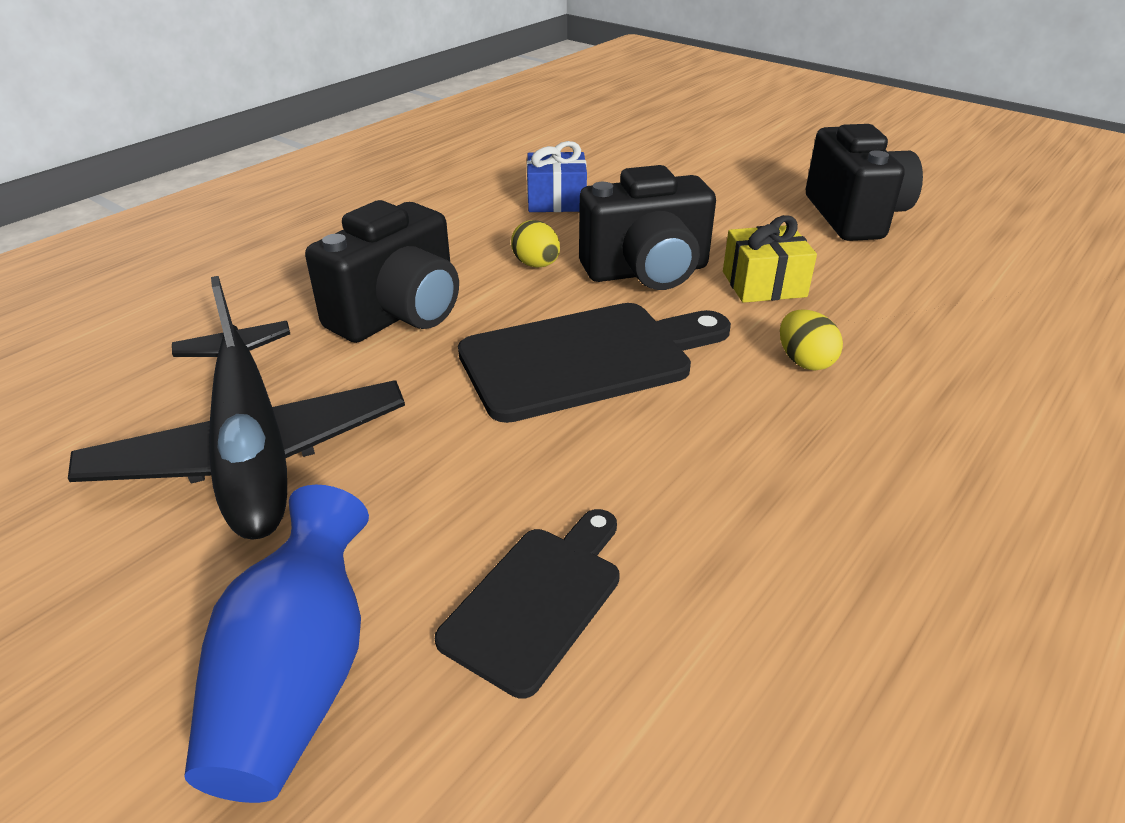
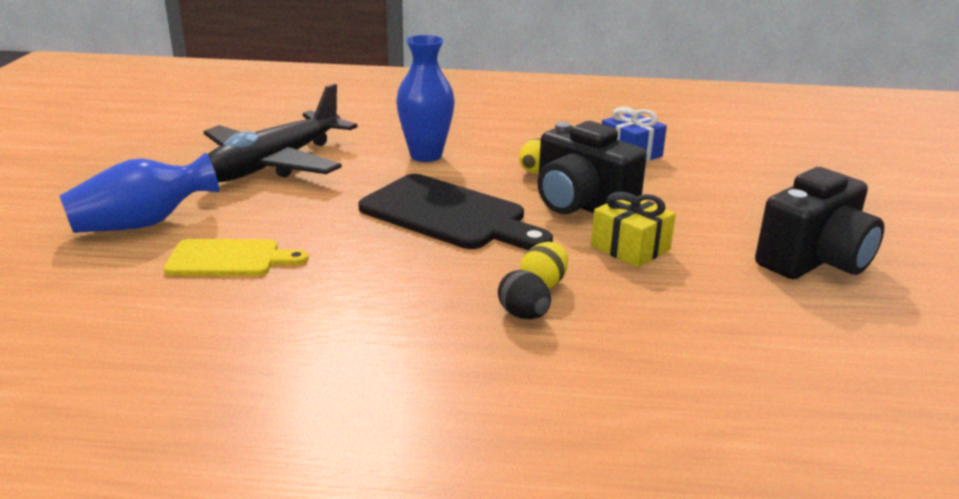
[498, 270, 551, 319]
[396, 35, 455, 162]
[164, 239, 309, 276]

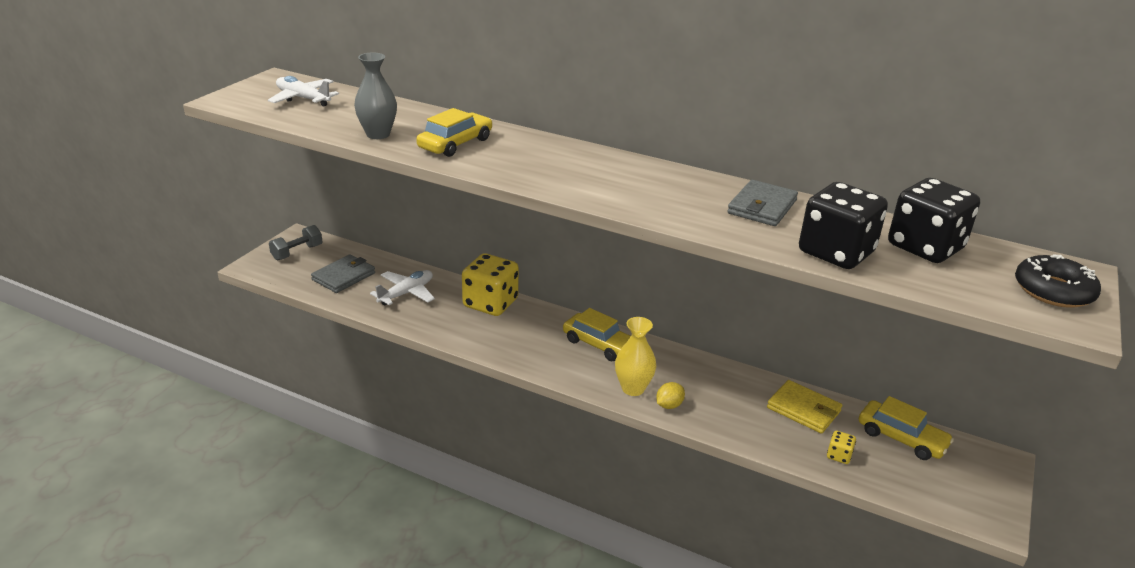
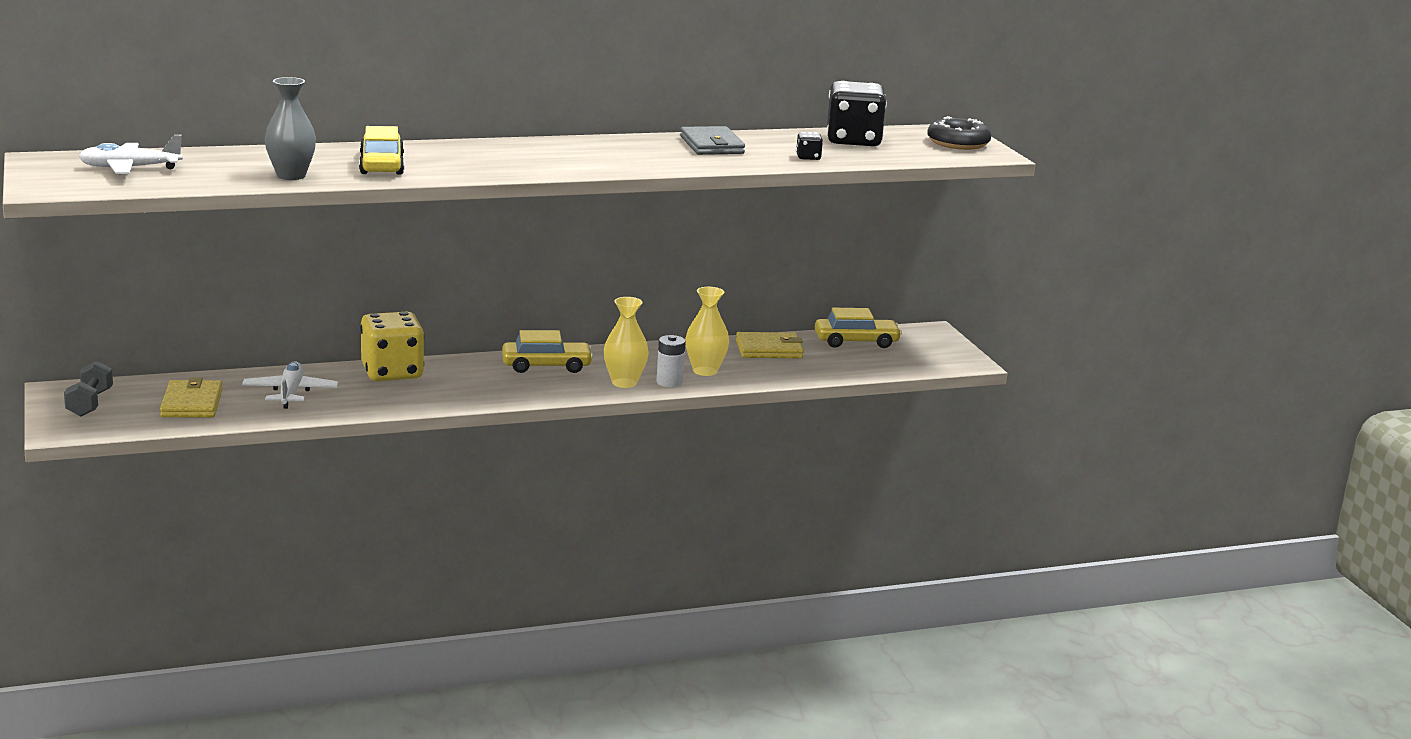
[827, 431, 856, 464] (first image)
[685, 287, 729, 376]
[657, 335, 686, 387]
[160, 377, 223, 418]
[796, 132, 823, 160]

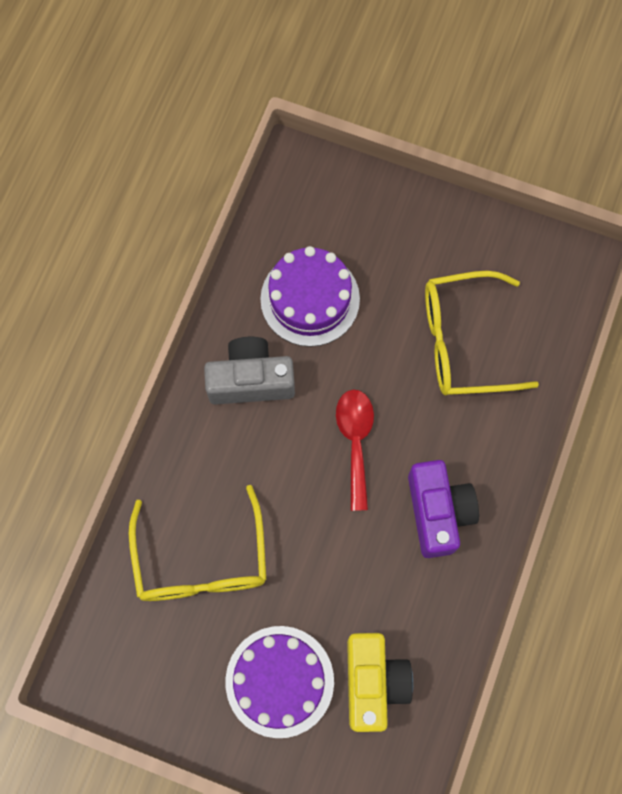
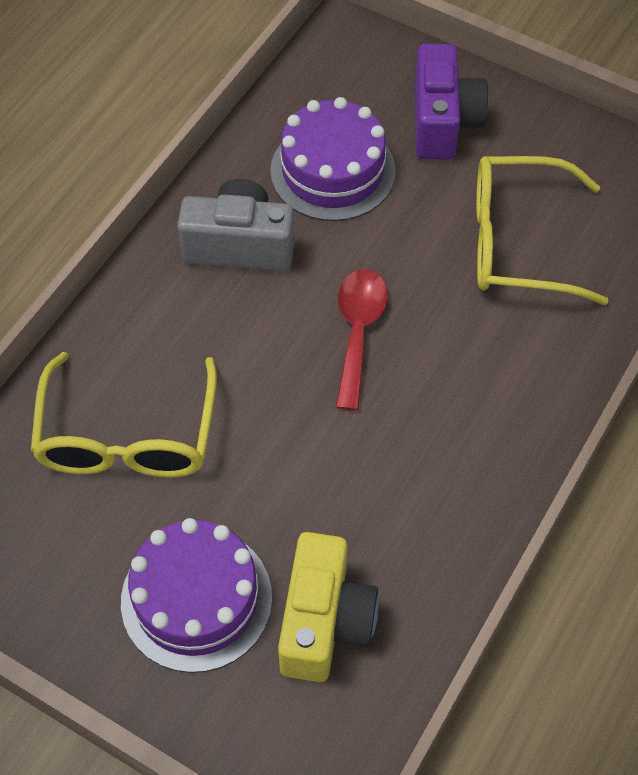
[415, 44, 489, 160]

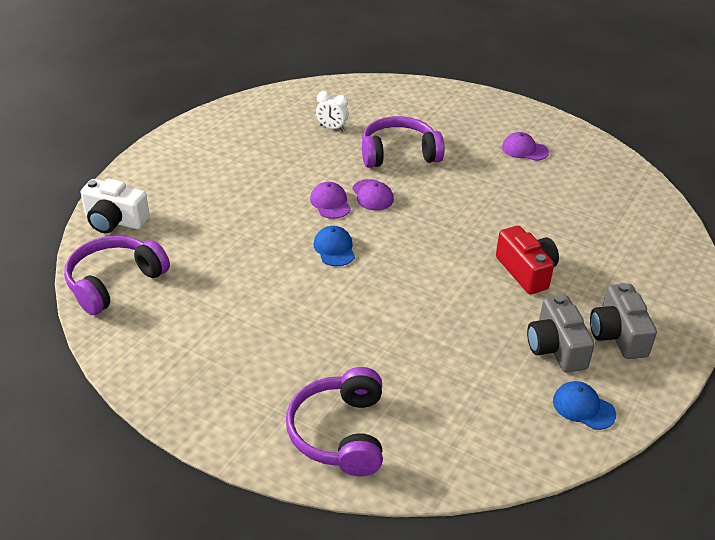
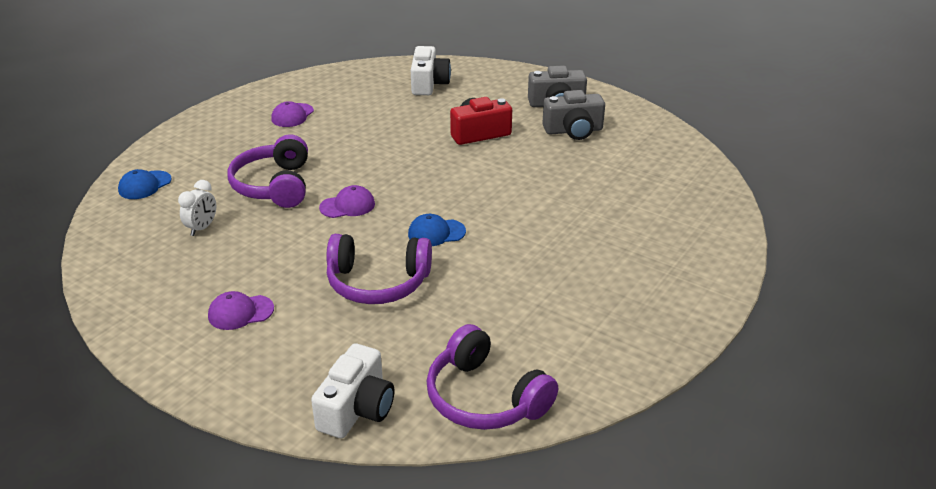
[411, 46, 451, 95]
[326, 234, 432, 304]
[208, 291, 274, 330]
[118, 169, 172, 199]

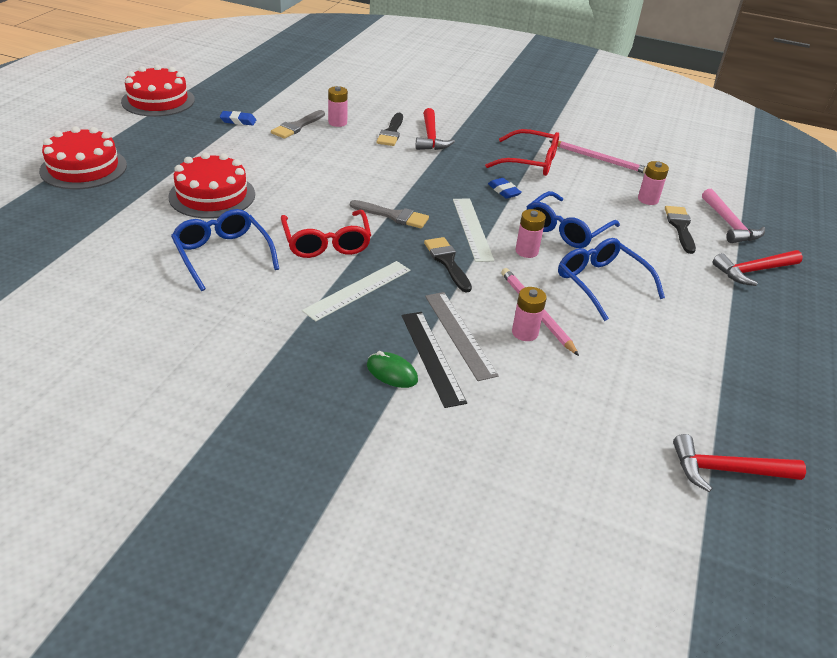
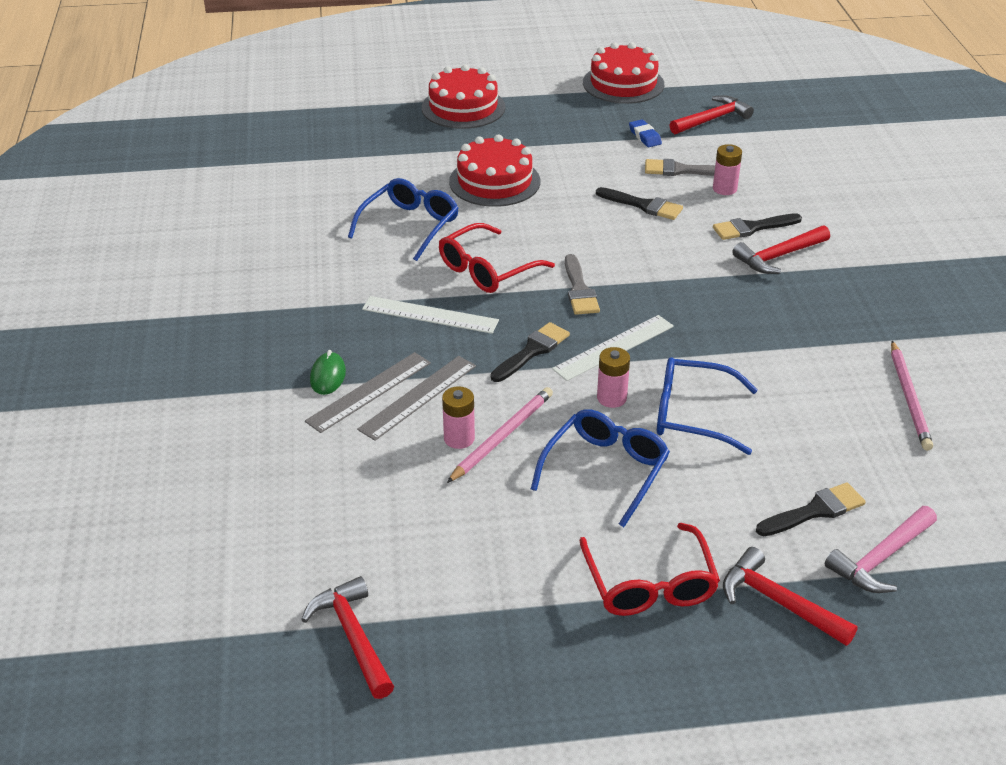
[488, 178, 522, 199] (first image)
[638, 161, 669, 205] (first image)
[596, 187, 683, 220]
[669, 95, 754, 134]
[579, 523, 720, 616]
[305, 352, 431, 433]

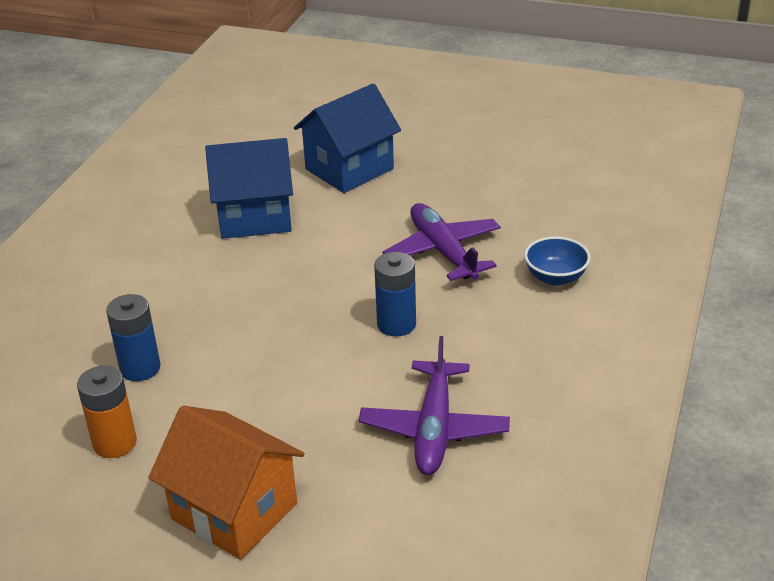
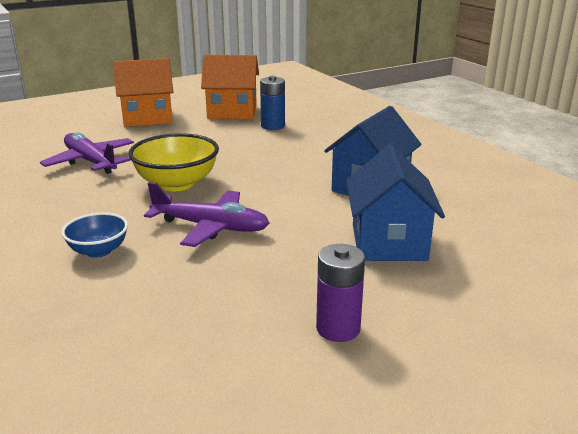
[316, 244, 365, 342]
[201, 55, 259, 119]
[128, 133, 219, 191]

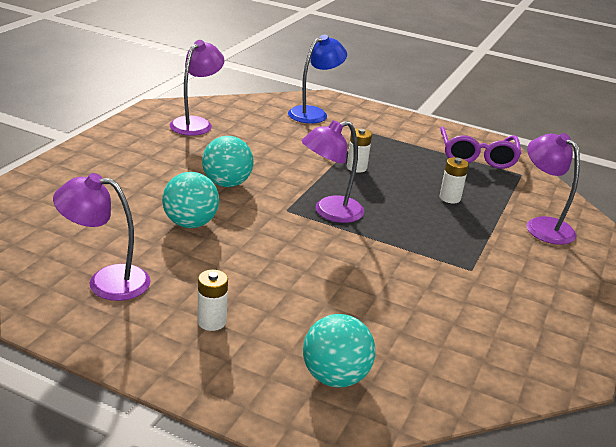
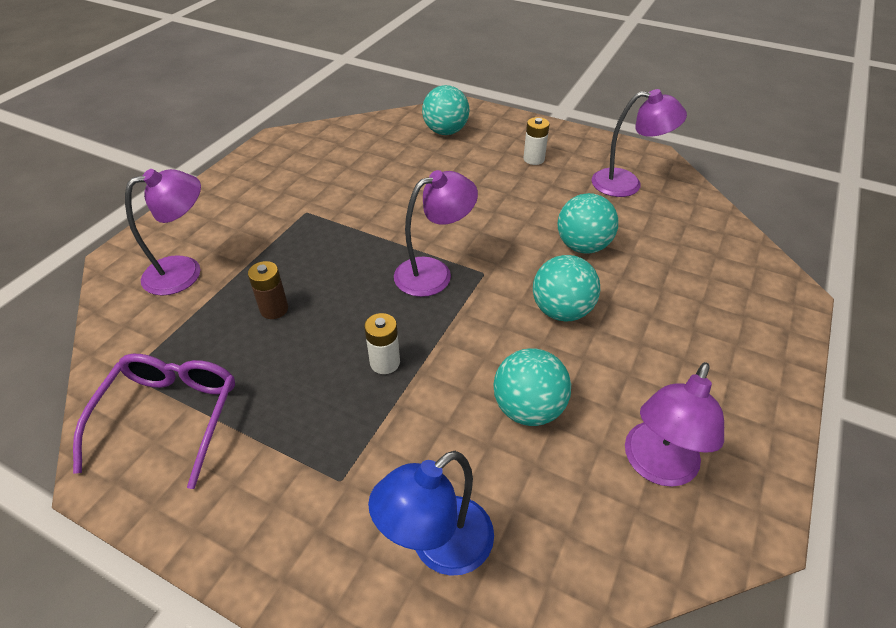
[494, 348, 571, 426]
[248, 261, 288, 319]
[125, 169, 201, 296]

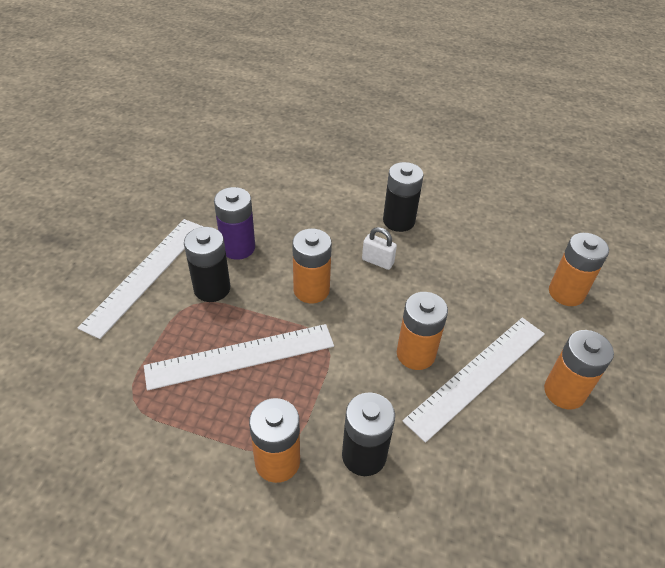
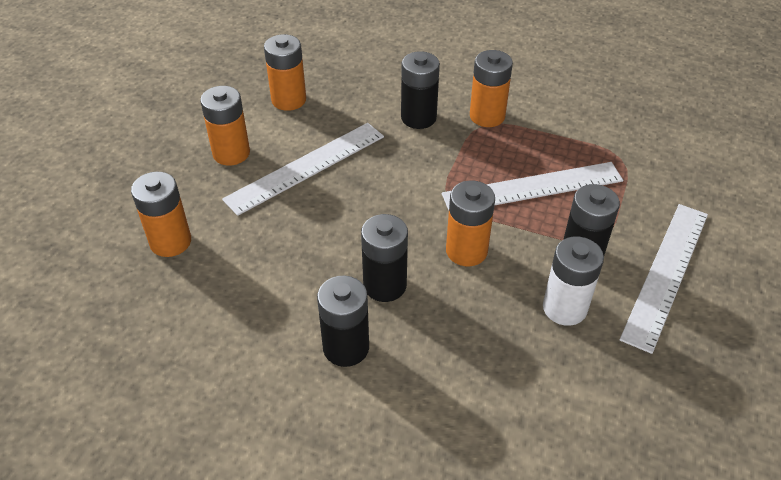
[264, 34, 306, 111]
[361, 214, 408, 302]
[543, 237, 604, 326]

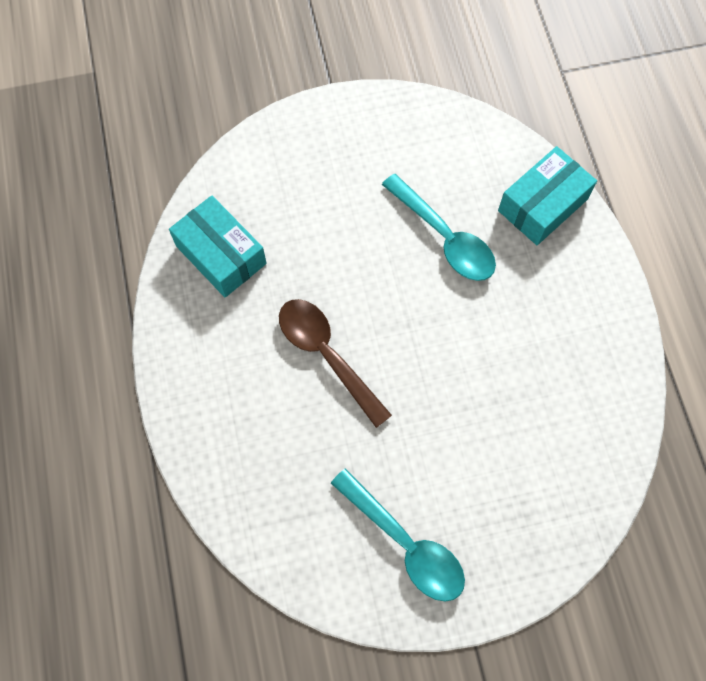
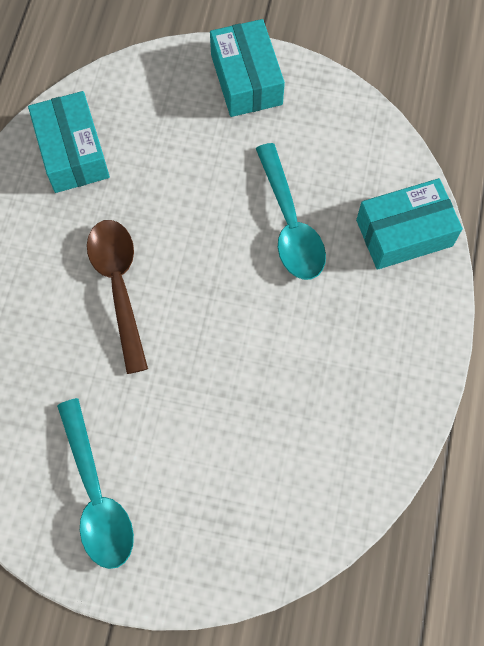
[210, 19, 285, 117]

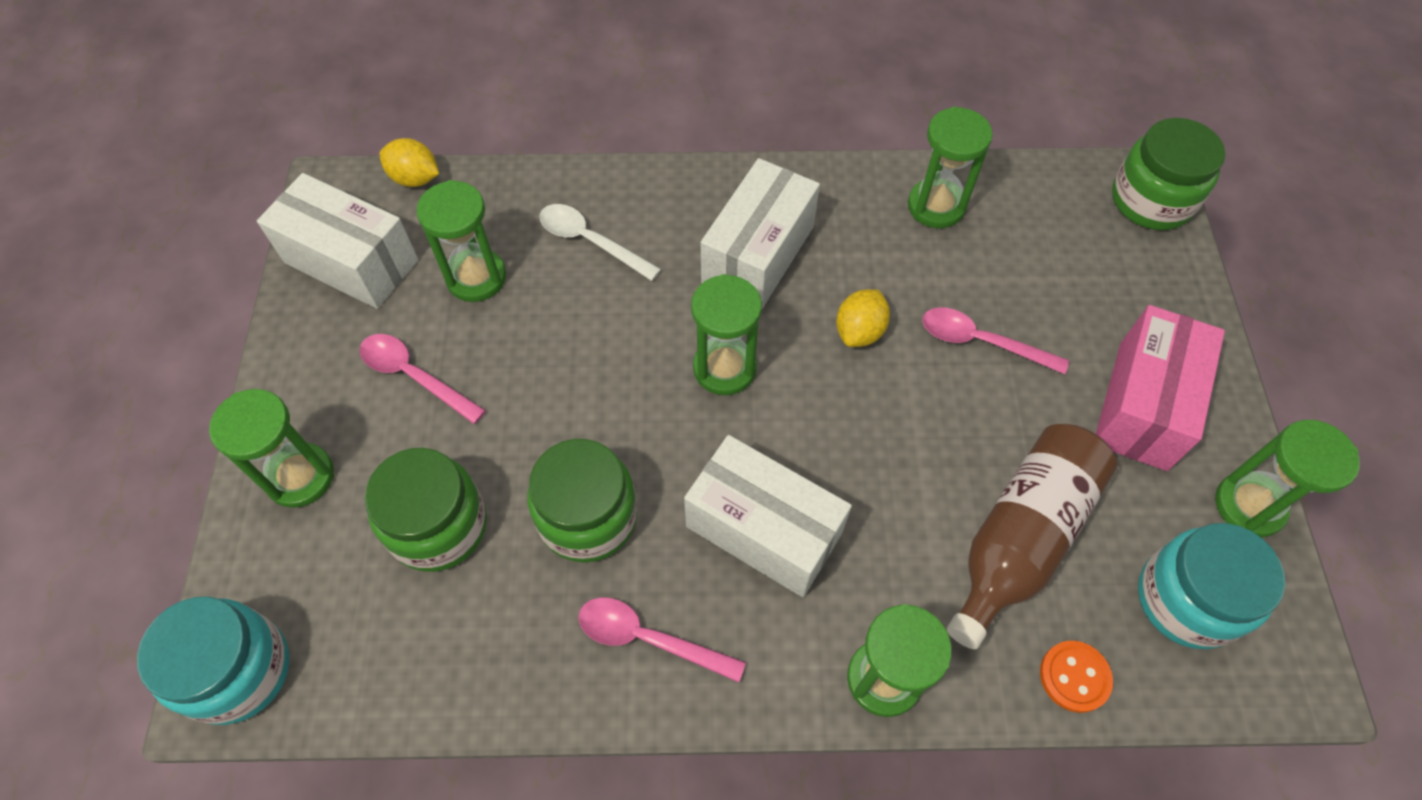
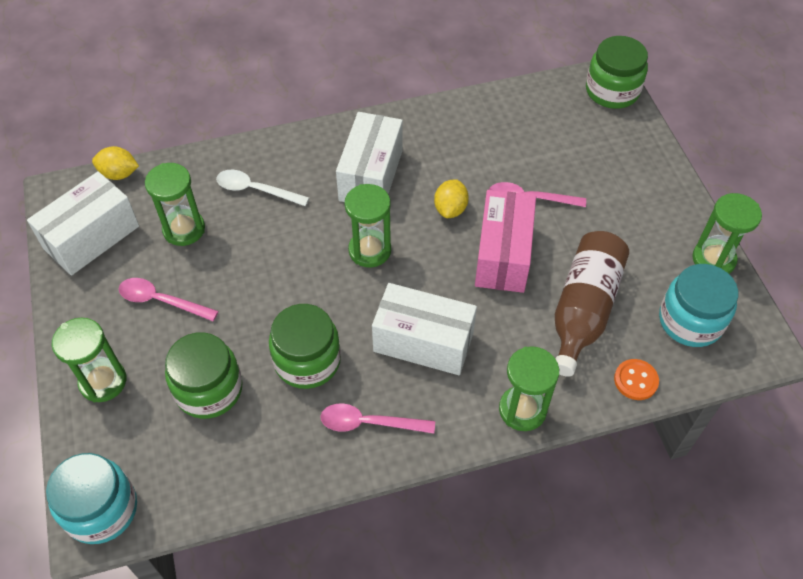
[908, 107, 992, 228] (first image)
[475, 190, 536, 293]
[27, 171, 139, 276]

